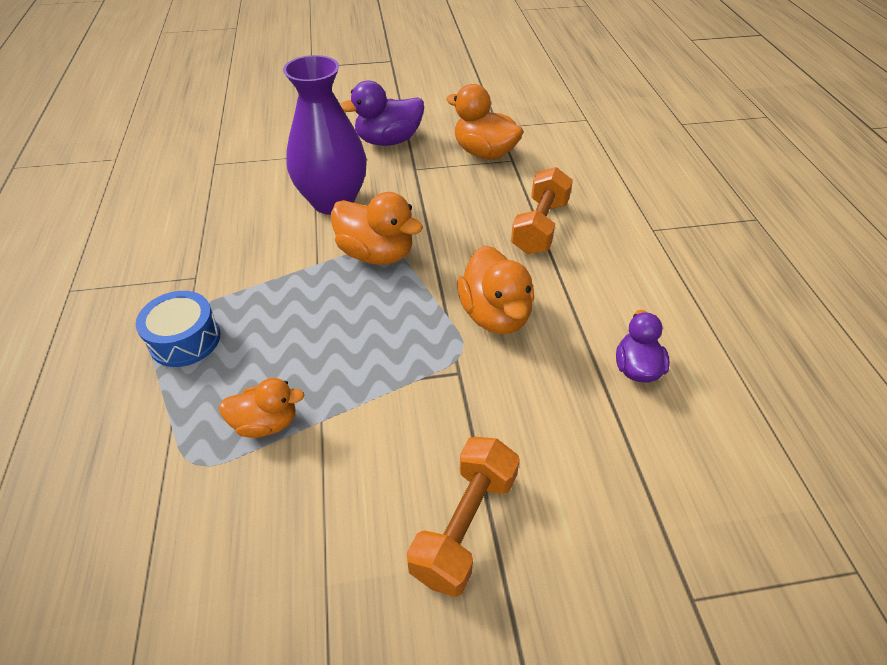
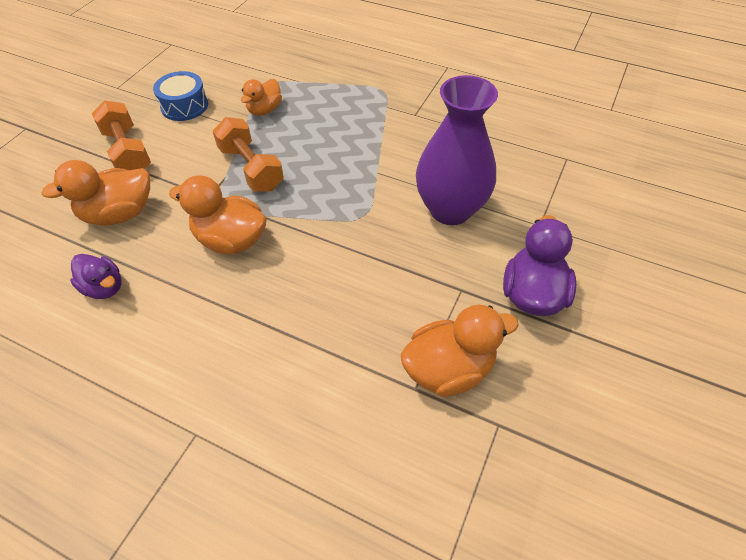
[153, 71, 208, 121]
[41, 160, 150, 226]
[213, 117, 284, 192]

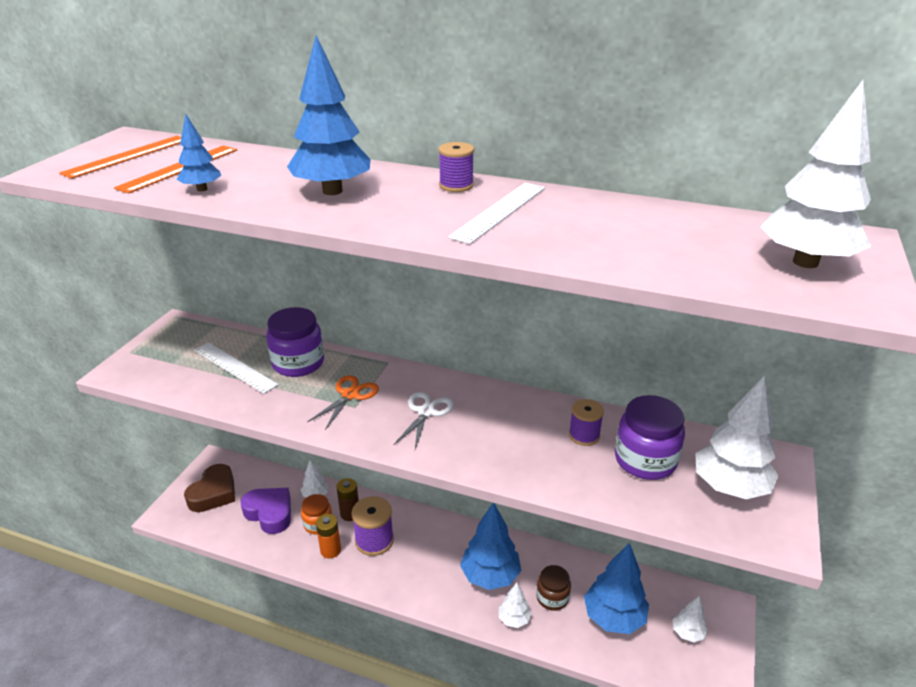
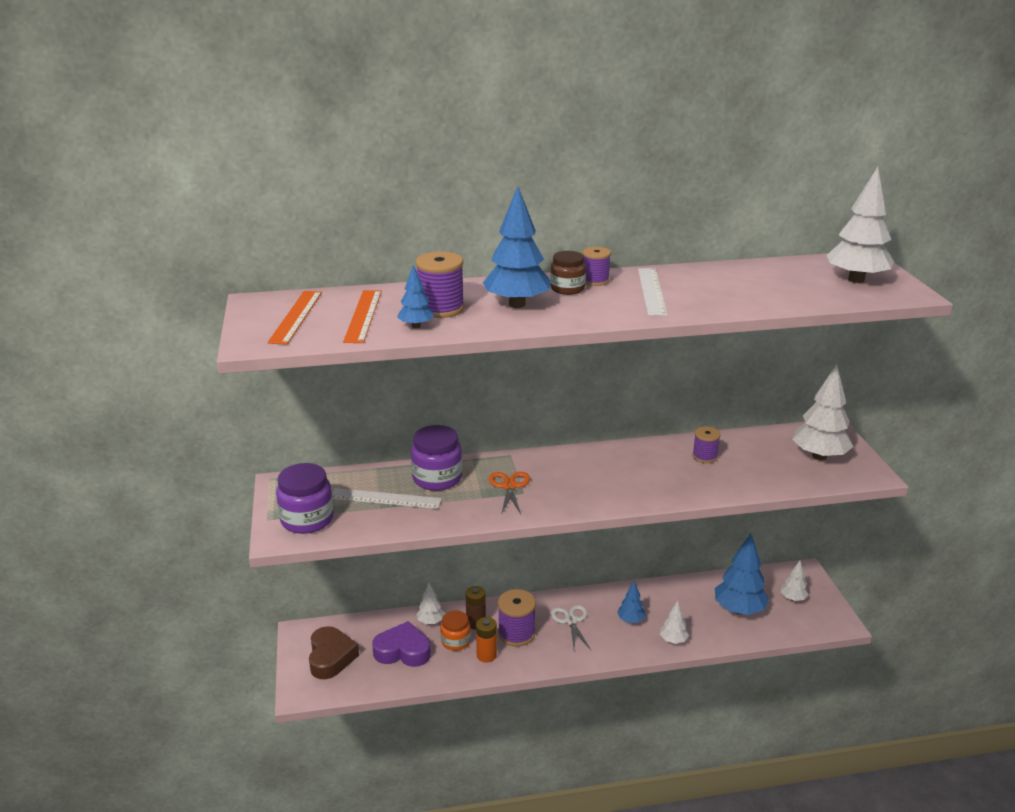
[416, 251, 464, 318]
[551, 605, 591, 650]
[550, 251, 586, 295]
[276, 463, 334, 534]
[617, 581, 645, 623]

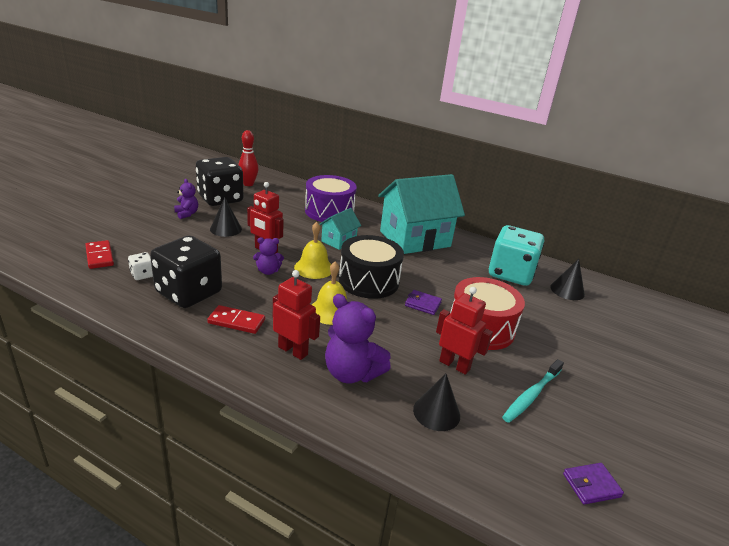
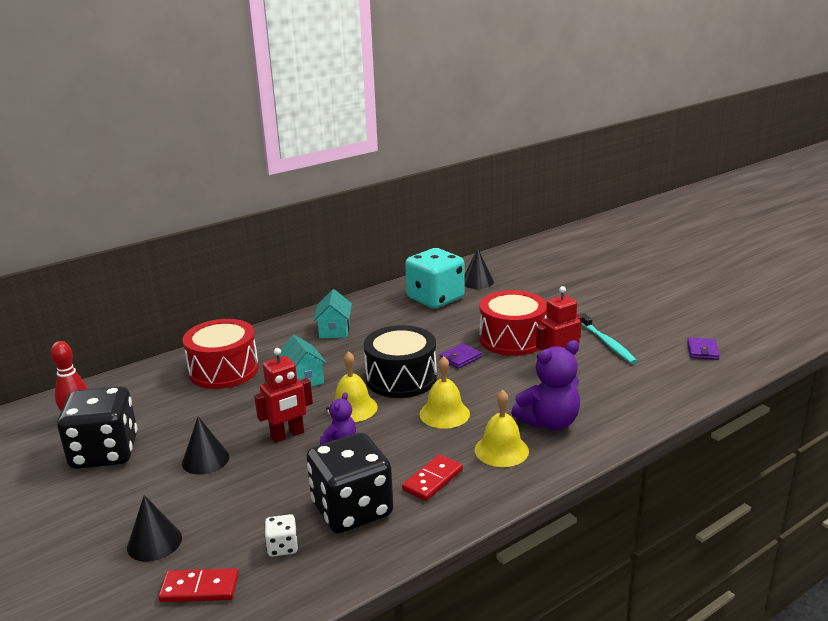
[174, 179, 198, 219] (first image)
[127, 495, 182, 562]
[475, 390, 529, 467]
[183, 319, 259, 389]
[314, 289, 352, 338]

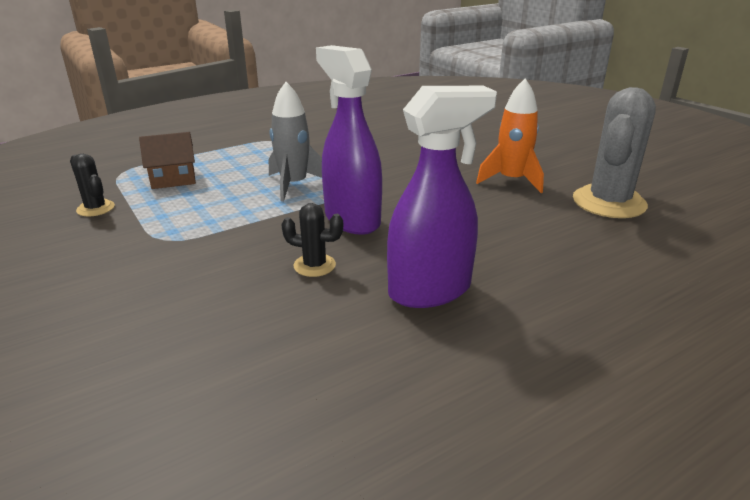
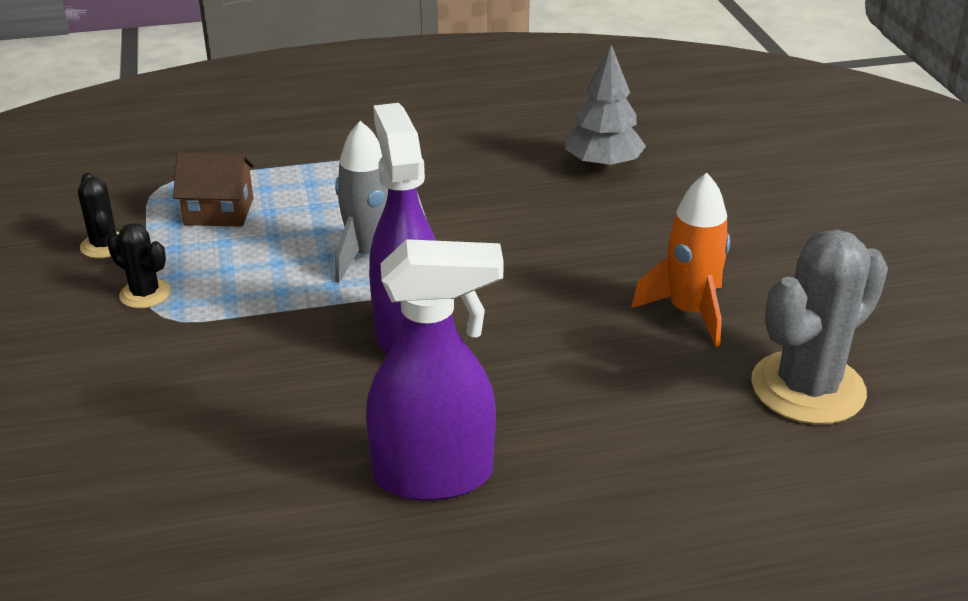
[565, 45, 646, 169]
[107, 223, 171, 308]

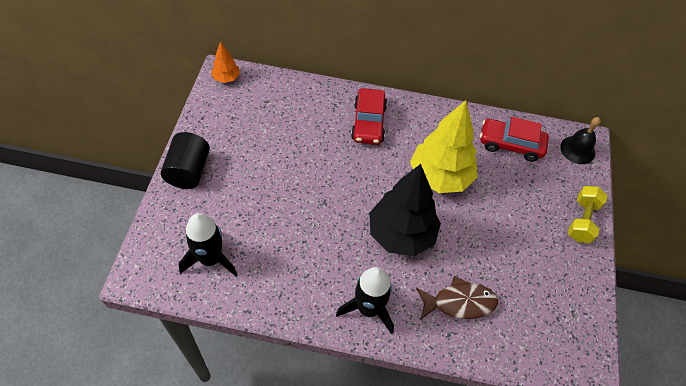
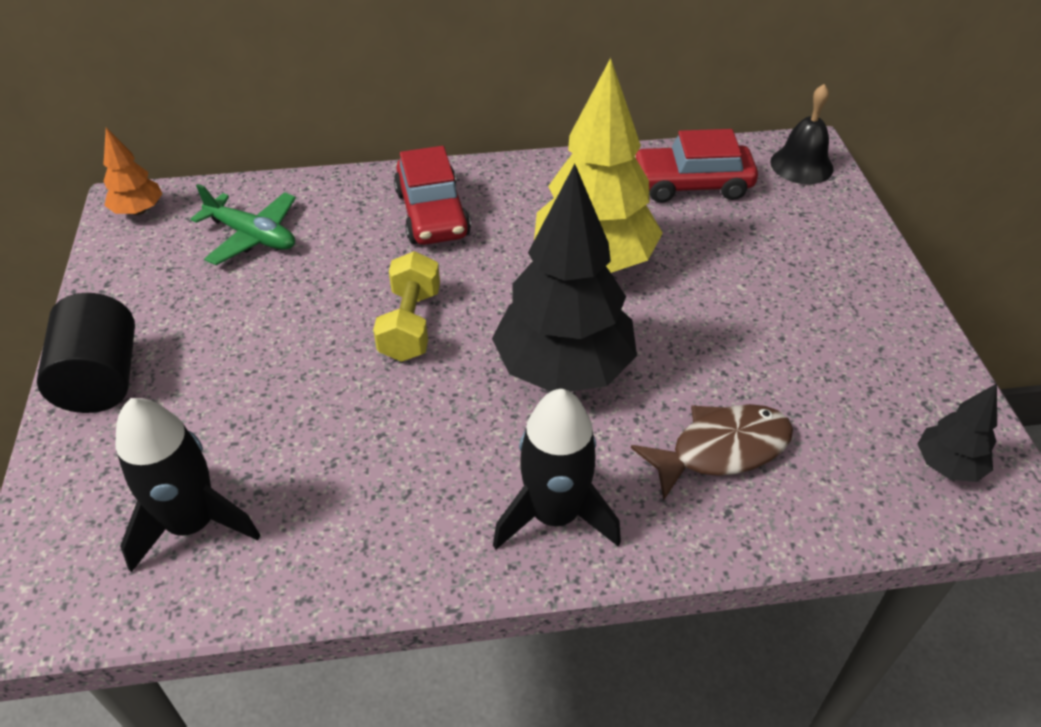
[191, 184, 296, 265]
[918, 383, 997, 482]
[373, 251, 440, 362]

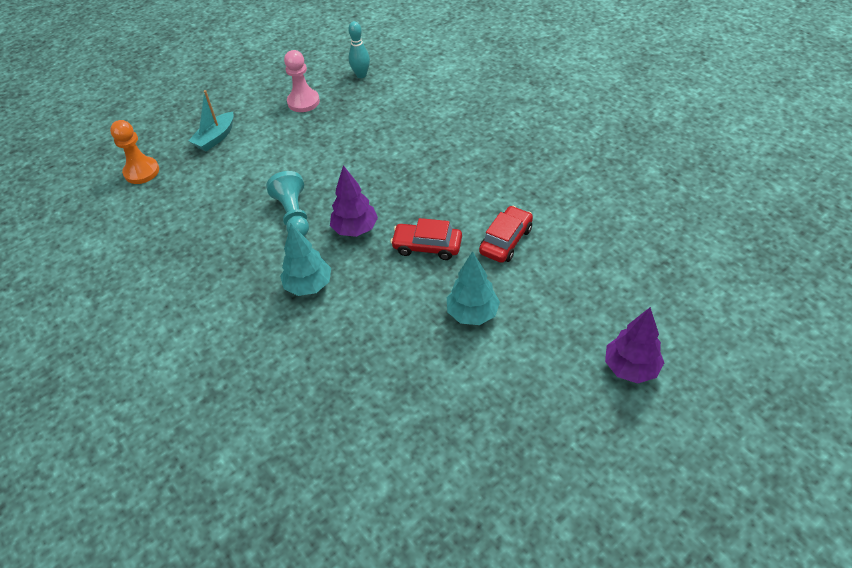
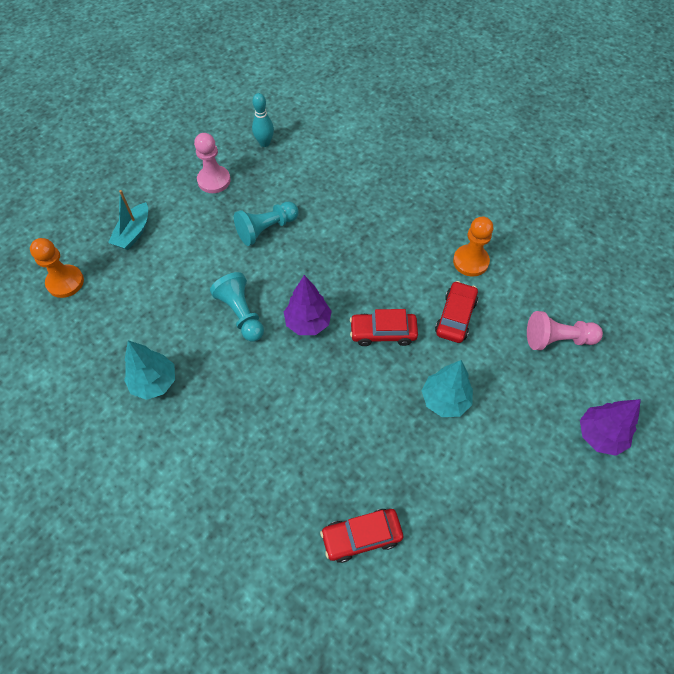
[234, 202, 298, 246]
[320, 509, 403, 563]
[453, 216, 493, 277]
[527, 311, 603, 350]
[124, 341, 175, 400]

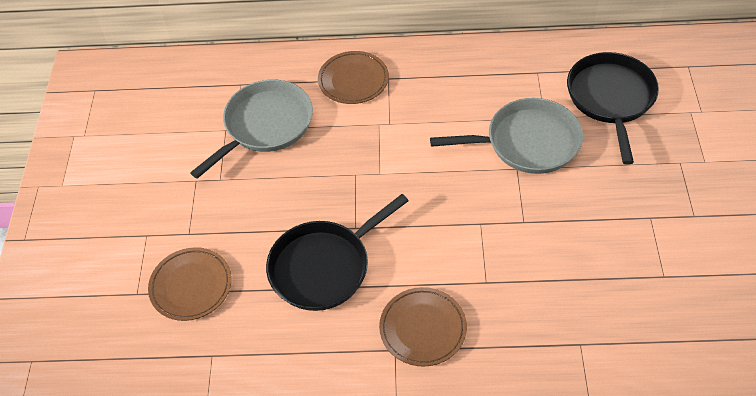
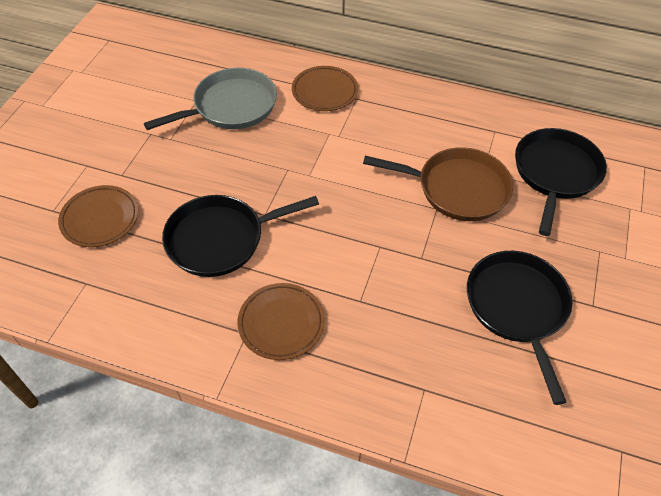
[467, 251, 572, 405]
[363, 147, 513, 221]

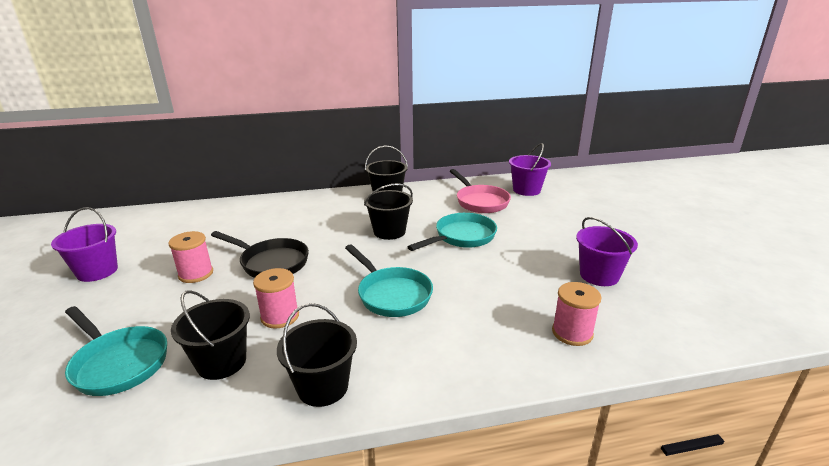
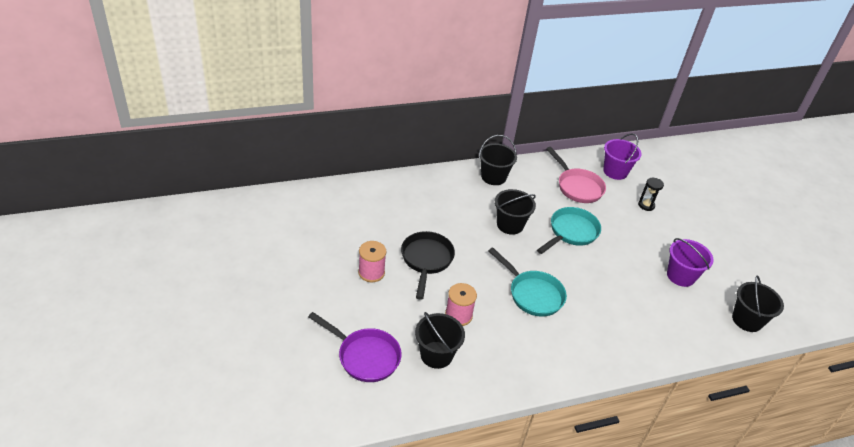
[51, 207, 118, 282] (first image)
[552, 282, 602, 346] (first image)
[638, 178, 664, 211]
[732, 275, 784, 332]
[308, 312, 401, 382]
[401, 231, 455, 300]

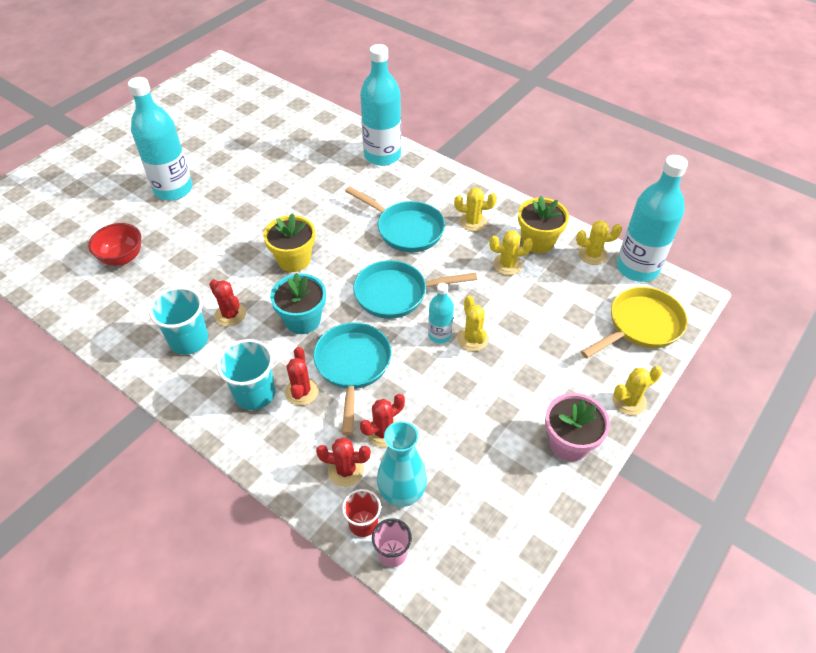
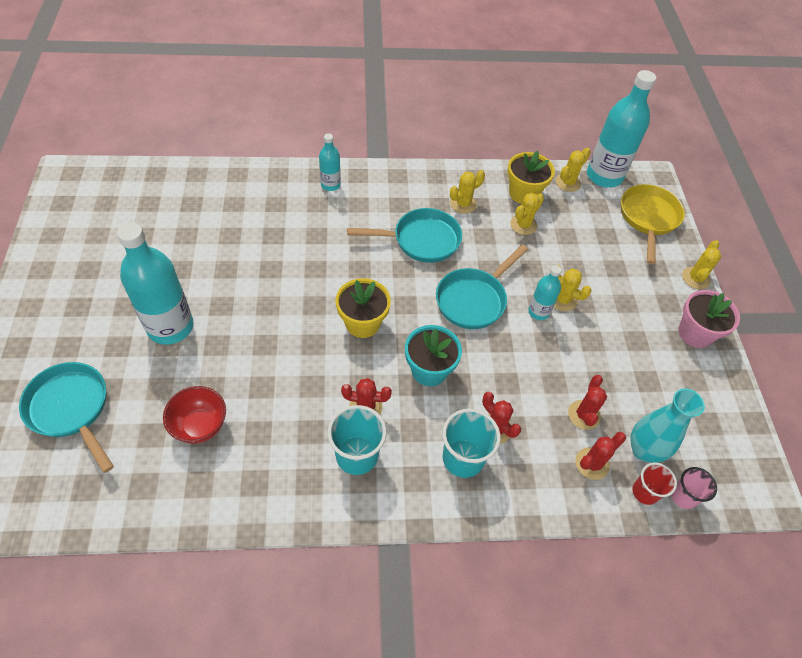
[19, 362, 114, 473]
[319, 133, 341, 191]

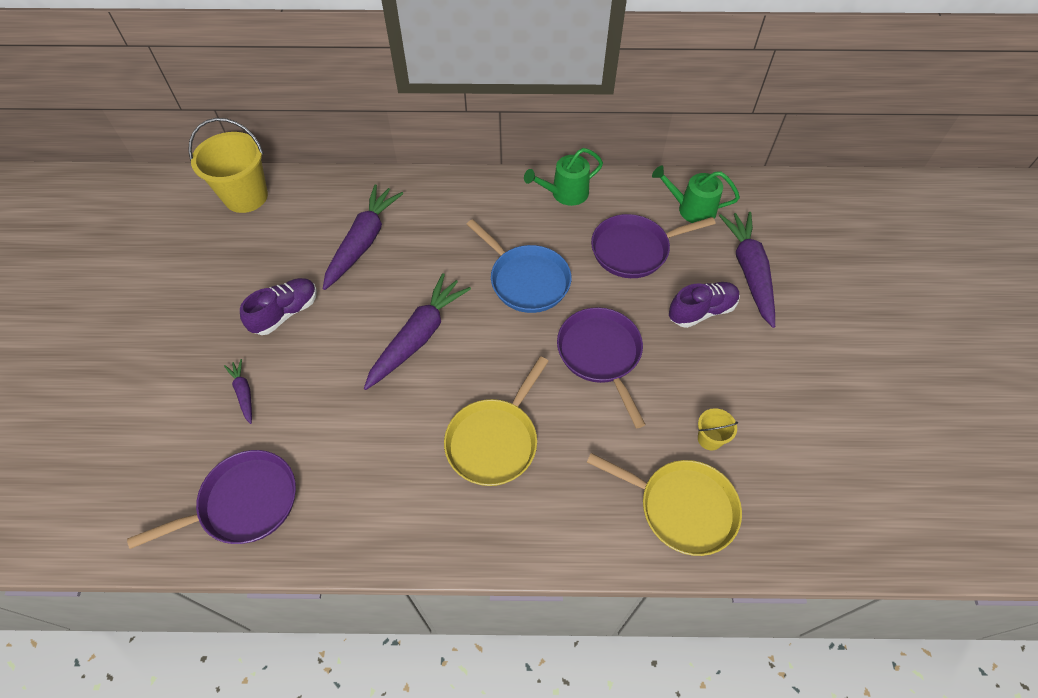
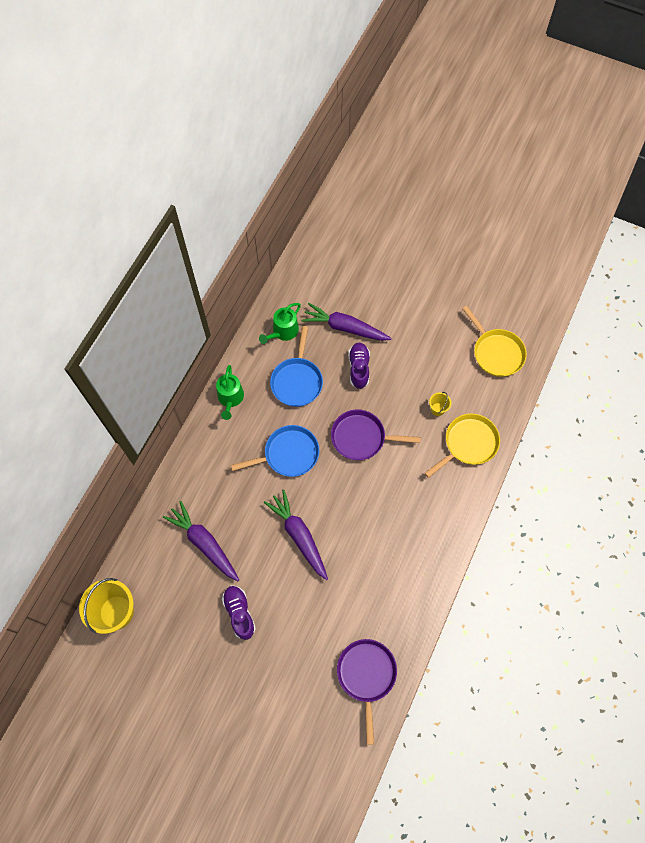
[224, 359, 252, 424] (first image)
[462, 306, 527, 377]
[270, 326, 323, 407]

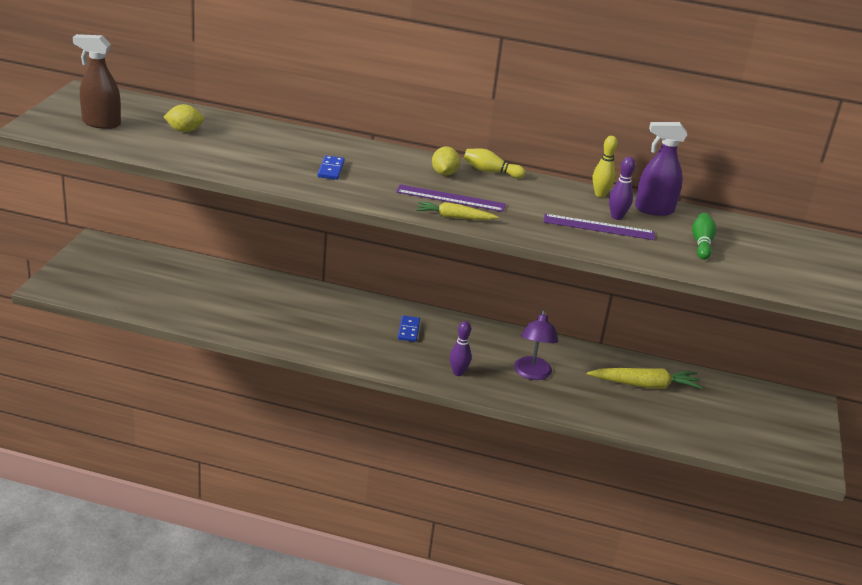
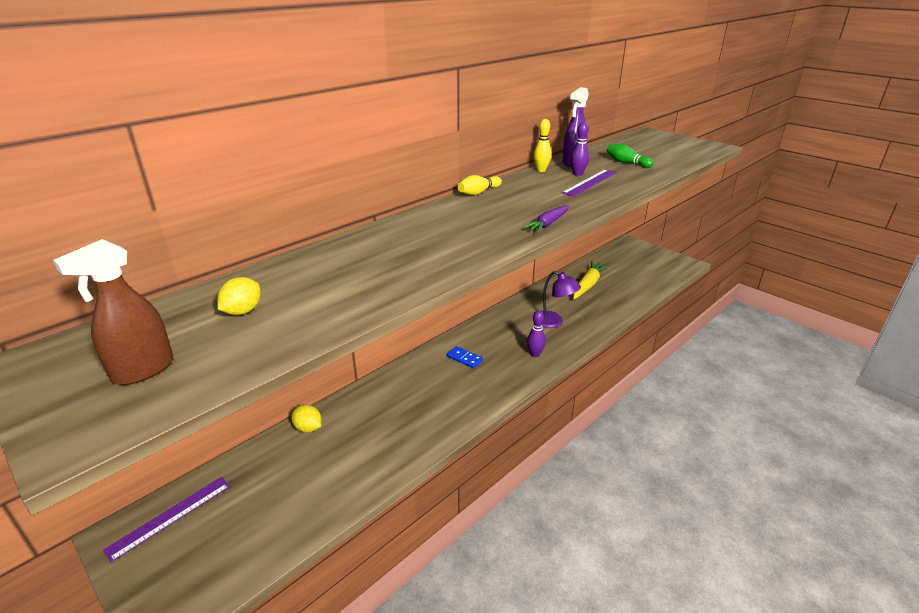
[317, 155, 345, 180] (first image)
[103, 477, 230, 562]
[291, 404, 322, 433]
[523, 205, 569, 232]

